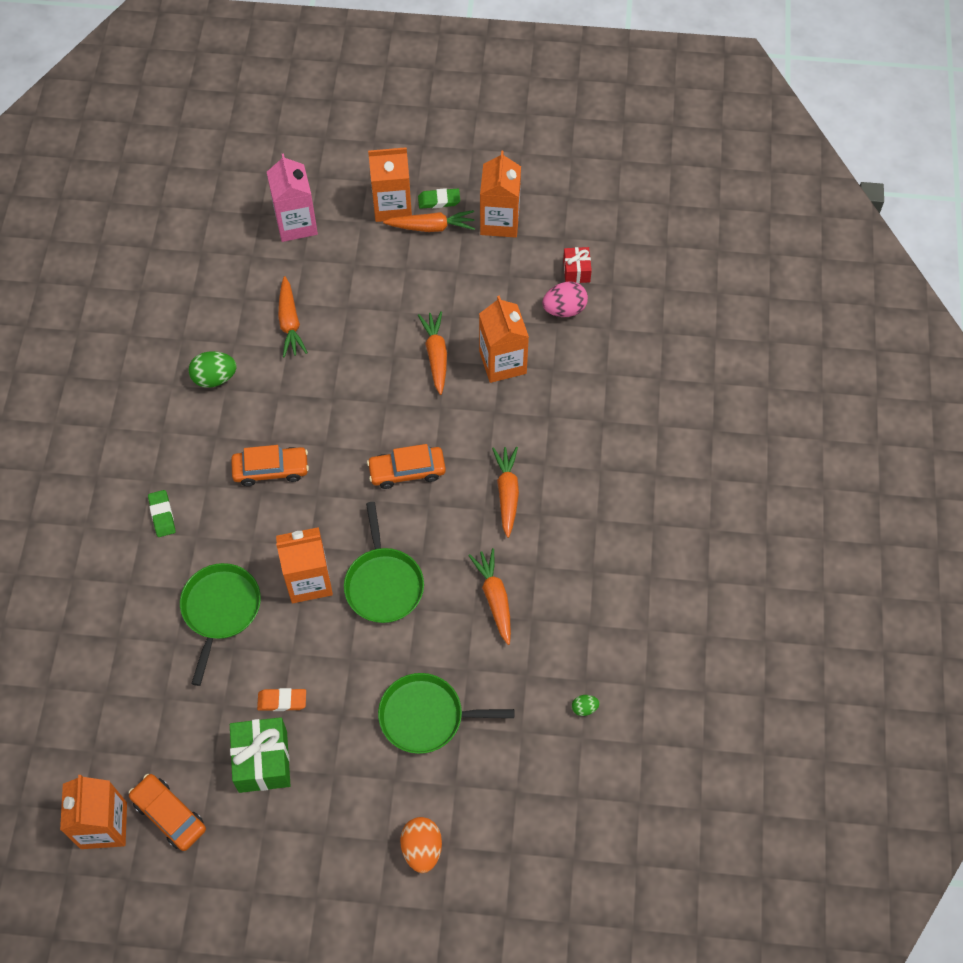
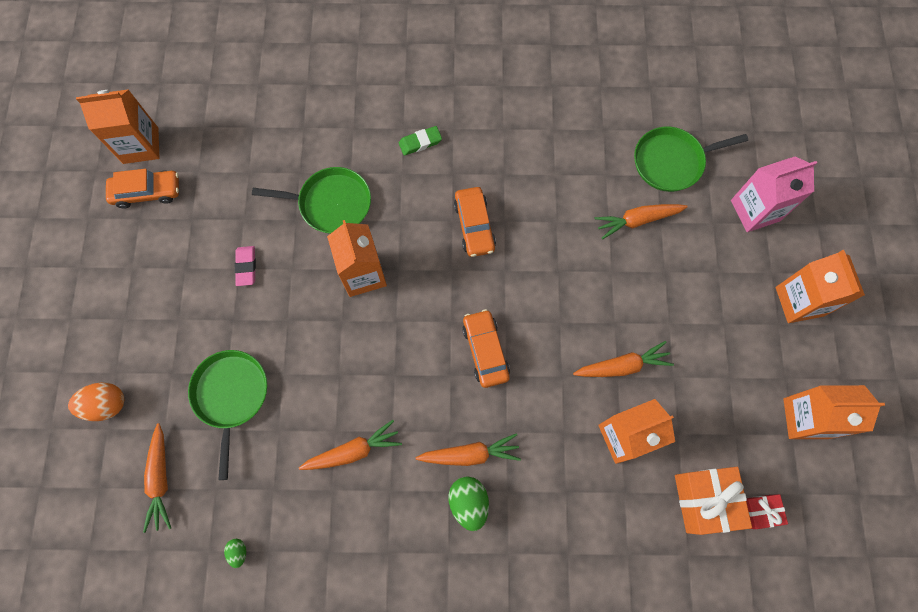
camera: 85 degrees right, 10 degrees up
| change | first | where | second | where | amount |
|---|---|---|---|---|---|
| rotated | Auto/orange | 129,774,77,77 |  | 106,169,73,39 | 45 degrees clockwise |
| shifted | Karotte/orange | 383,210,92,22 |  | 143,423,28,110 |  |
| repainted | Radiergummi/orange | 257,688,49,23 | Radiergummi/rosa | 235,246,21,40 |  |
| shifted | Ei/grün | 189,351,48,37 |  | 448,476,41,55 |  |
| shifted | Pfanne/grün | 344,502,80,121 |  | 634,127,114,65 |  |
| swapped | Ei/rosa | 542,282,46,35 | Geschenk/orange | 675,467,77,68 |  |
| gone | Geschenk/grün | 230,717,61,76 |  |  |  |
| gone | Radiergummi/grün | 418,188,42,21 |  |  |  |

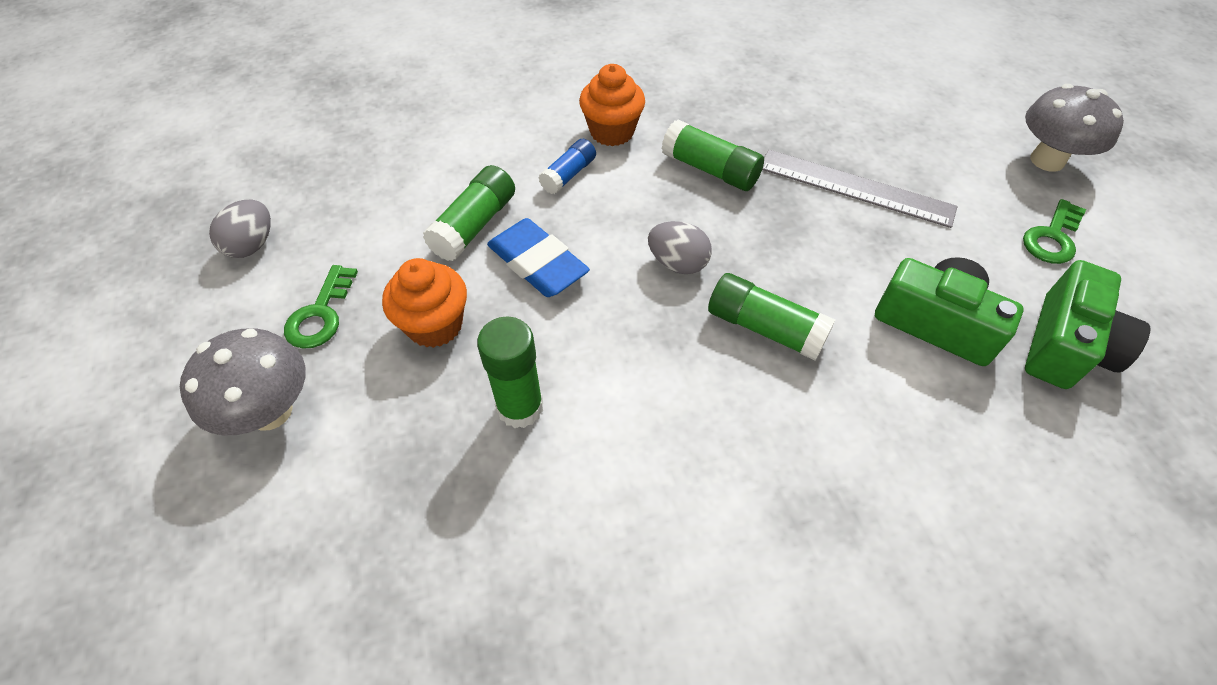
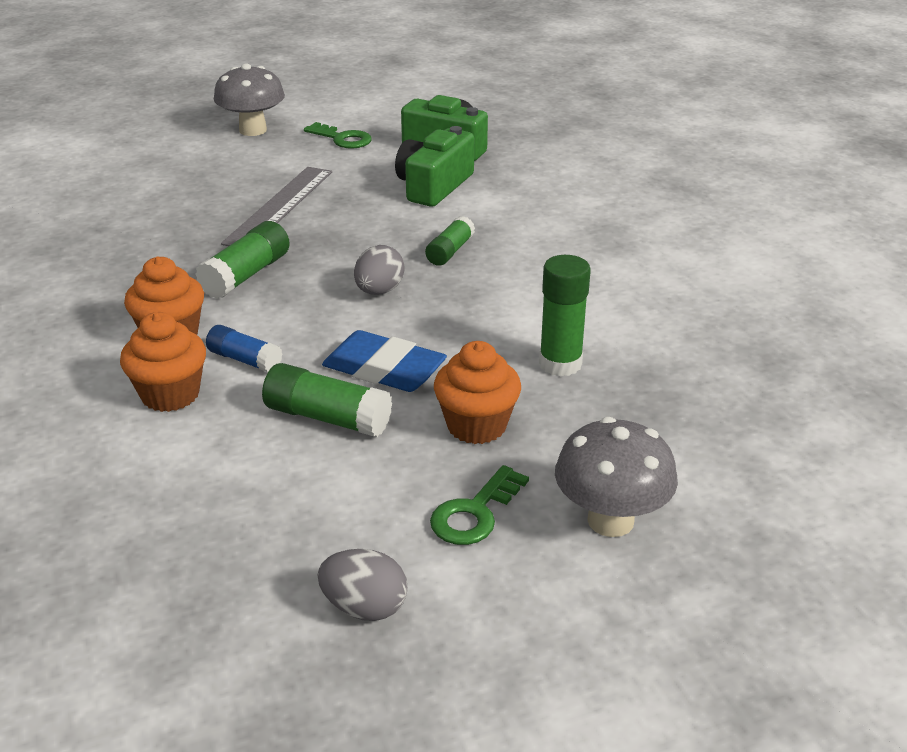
camera: 95 degrees left, 20 degrees down
| change | first | where | second | where | amount |
|---|---|---|---|---|---|
| new |  |  | Muffin/orange | 120,312,86,100 |  |
| rotated | Radiergummi/blau | 487,218,103,79 |  | 322,330,125,62 | 75 degrees clockwise |
| scaled | Klebestift/grün | 708,273,127,88 |  | 425,216,50,50 | x0.66 |
| rotated | Schlüssel/grün | 284,265,74,84 |  | 430,465,99,80 | 120 degrees clockwise |

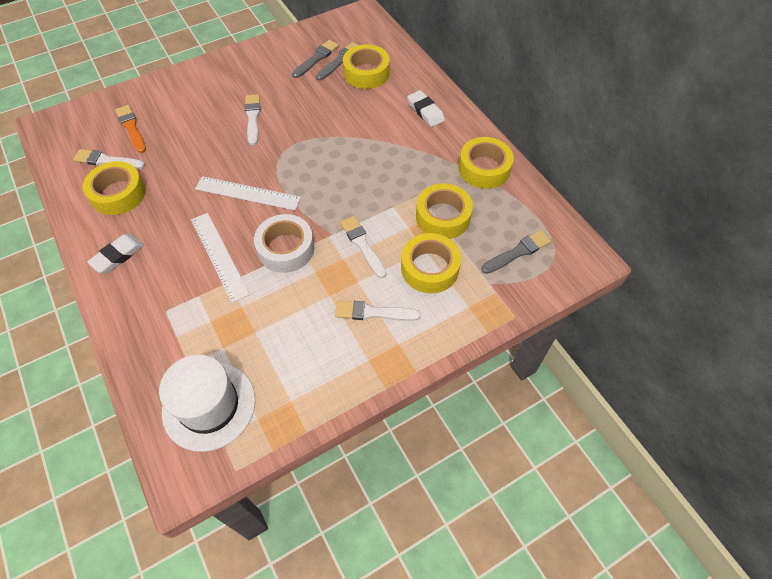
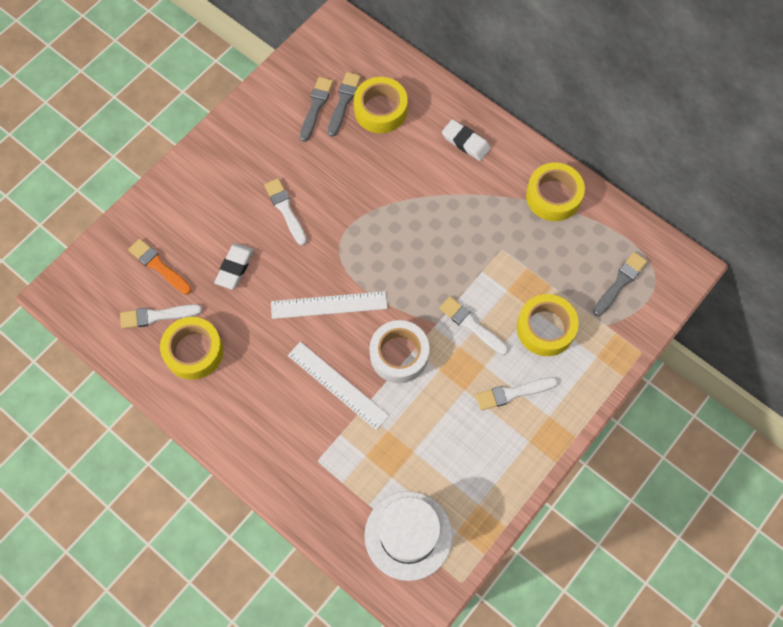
camera: 20 degrees left, 10 degrees up
| change | first | where | second | where | amount |
|---|---|---|---|---|---|
| shifted | Radiergummi/weiß | 87,234,57,39 |  | 214,243,40,47 |  |
| gone | Klebeband/gelb | 416,183,57,56 |  |  |  |

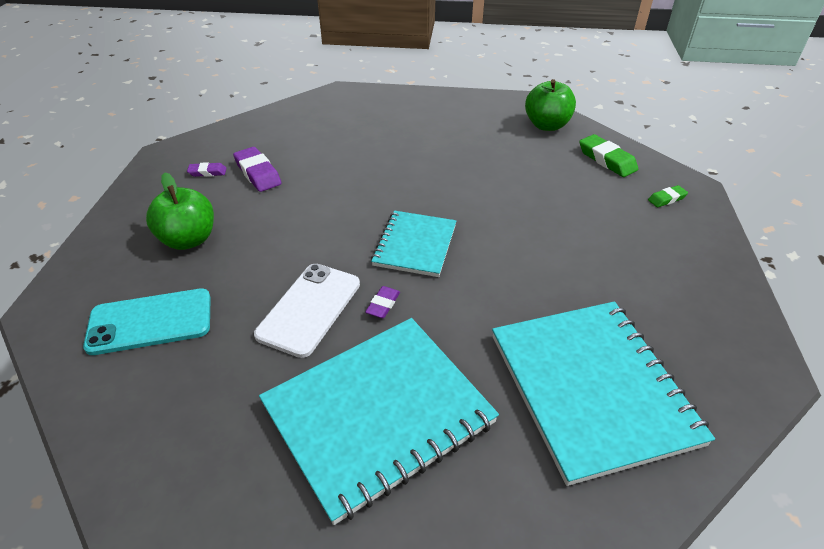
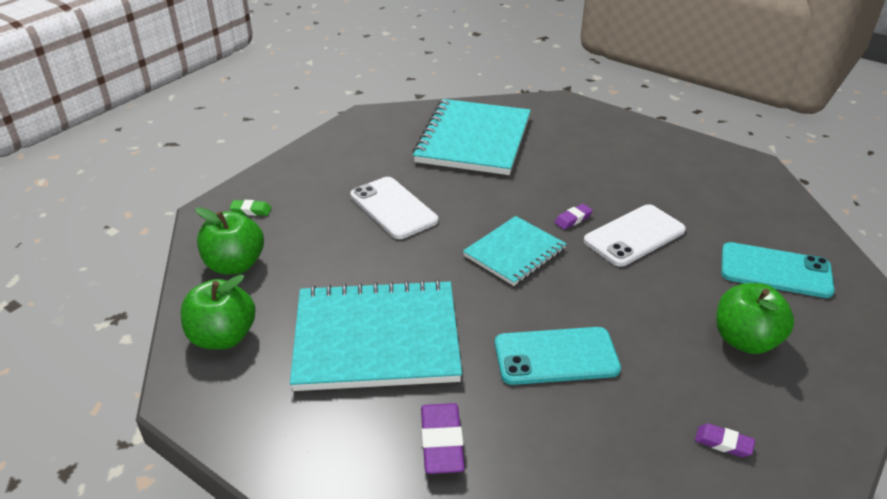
camera: 150 degrees left, 5 degrees down
| change | first | where | second | where | amount |
|---|---|---|---|---|---|
| swapped | Radiergummi/grün | 579,134,59,43 | Apfel/grün | 195,207,69,68 |  |
| shifted | Notizbuch/türkis | 259,318,240,207 |  | 290,279,172,112 |  |
| new |  |  | Handy/weiß | 350,177,88,62 |  |
| shifted | Radiergummi/lila | 233,147,49,45 |  | 421,403,44,71 |  |
| new |  |  | Handy/türkis | 495,327,126,58 |  |

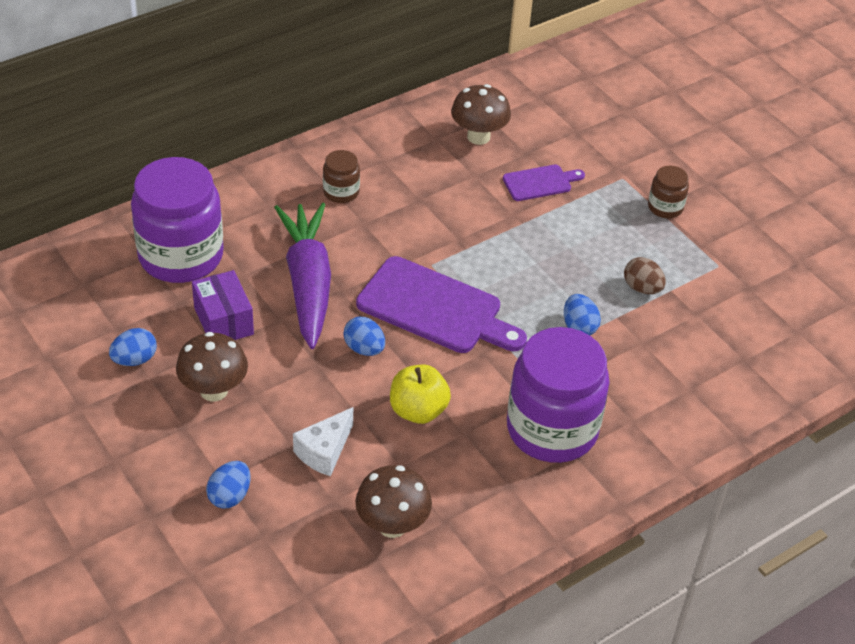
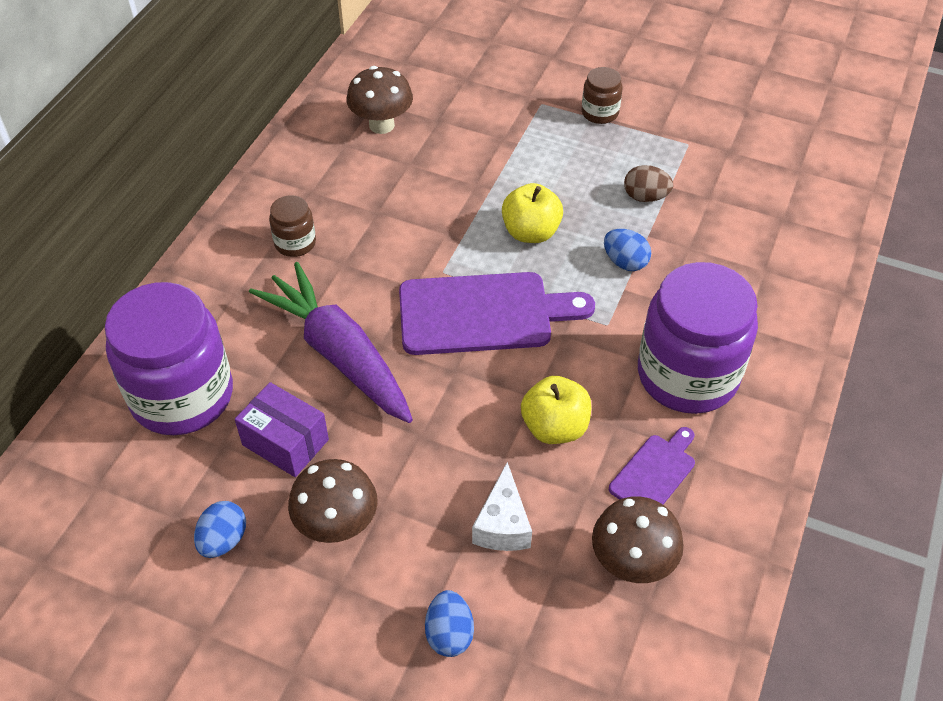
camera: 30 degrees left, 5 degrees up
| change | first | where | second | where | amount |
|---|---|---|---|---|---|
| new |  |  | Apfel/gelb | 502,183,61,60 |  |
| shifted | Schneidebrett/lila | 503,165,82,36 |  | 609,427,86,78 |  |
| gone | Ei/blau | 343,317,42,39 |  |  |  |

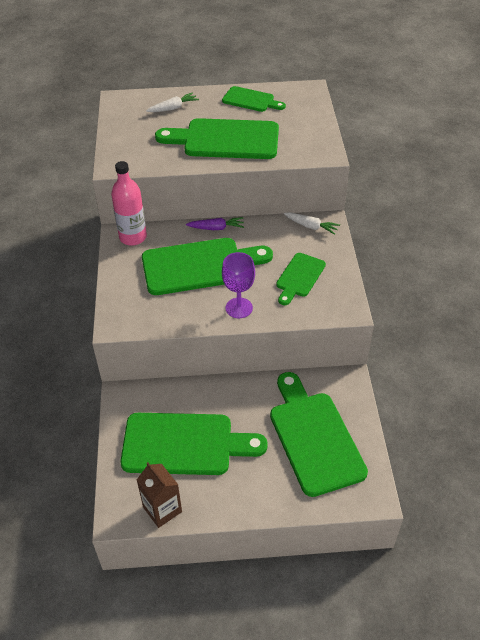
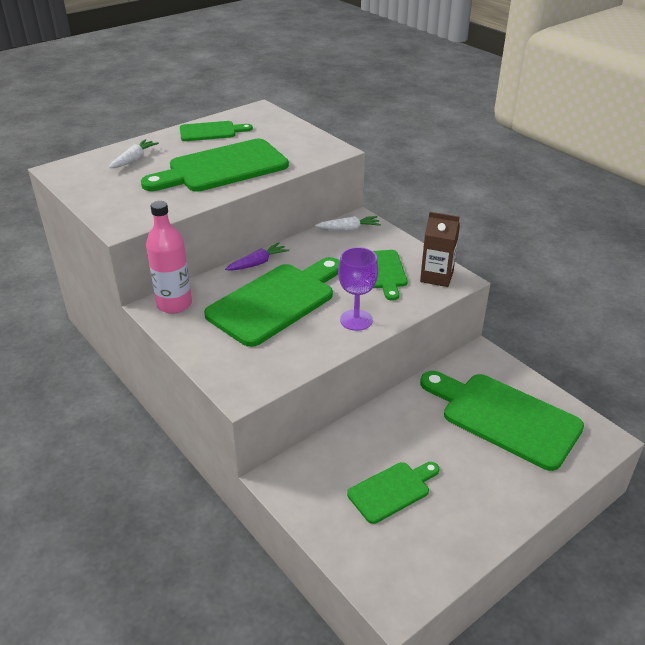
camera: 35 degrees left, 10 degrees down
| change | first | where | second | where | amount |
|---|---|---|---|---|---|
| scaled | Schneidebrett/grün | 120,413,148,62 |  | 347,462,92,62 | x0.54 |
| shifted | Getränkekarton/braun | 137,462,45,66 |  | 420,212,40,75 |  |

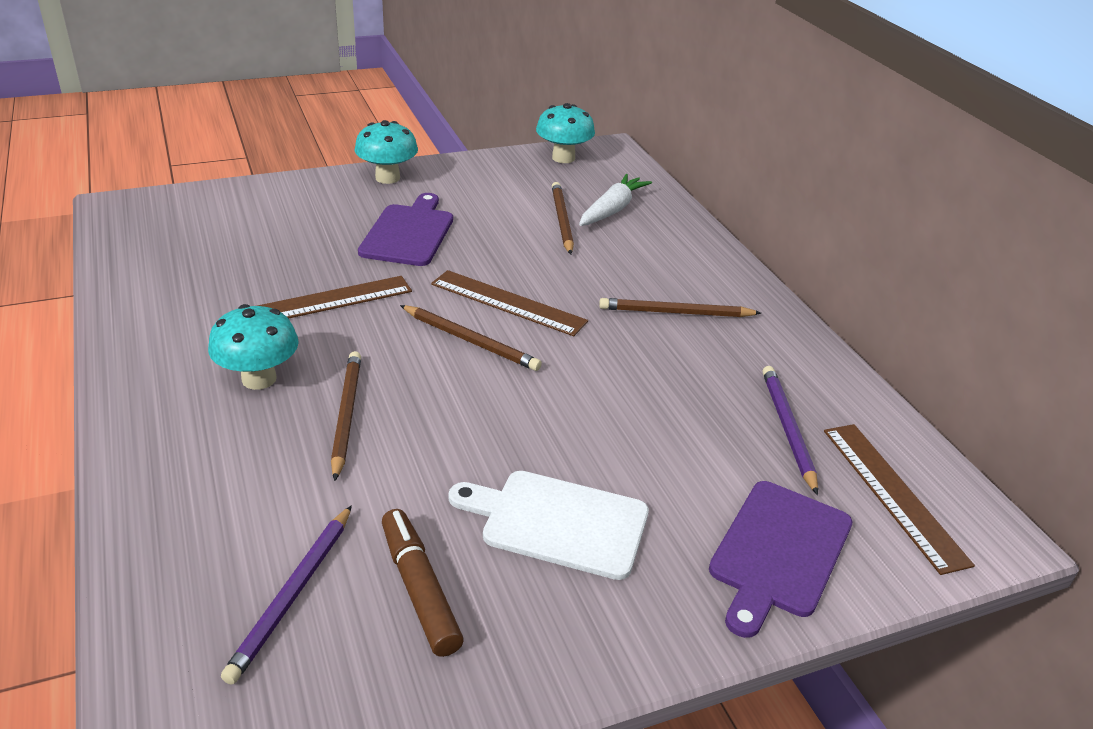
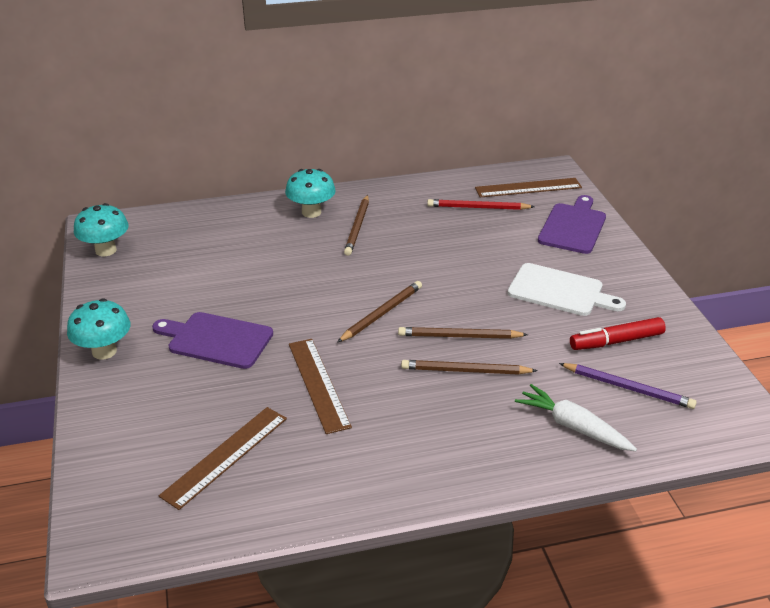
camera: 80 degrees left, 0 degrees up
| change | first | where | second | where | amount |
|---|---|---|---|---|---|
| shifted | Lineal/braun | 431,270,157,66 |  | 159,407,128,103 |  |
| shifted | Pilz/türkis | 208,304,91,86 |  | 285,169,51,49 |  |
| shifted | Bleistift/braun | 552,182,22,73 |  | 398,327,130,12 |  |
| repainted | Bleistift/lila | 763,366,55,129 | Bleistift/rot | 427,199,108,11 |  |
| rotated | Schneidebrett/weiß | 448,471,201,109 |  | 508,263,118,53 | 90 degrees counterclockwise |
| shifted | Karotte/weiß | 579,174,73,52 |  | 515,384,122,67 |  |
| rotated | Schneidebrett/lila | 709,481,143,157 |  | 538,195,68,59 | 105 degrees counterclockwise |
| repainted | Filzstift/braun | 382,509,82,148 | Filzstift/rot | 570,317,96,33 |  |

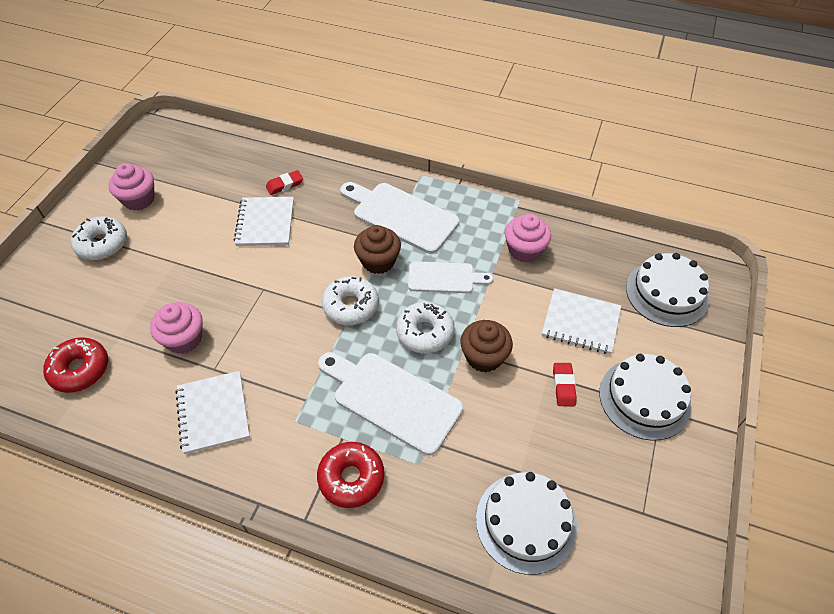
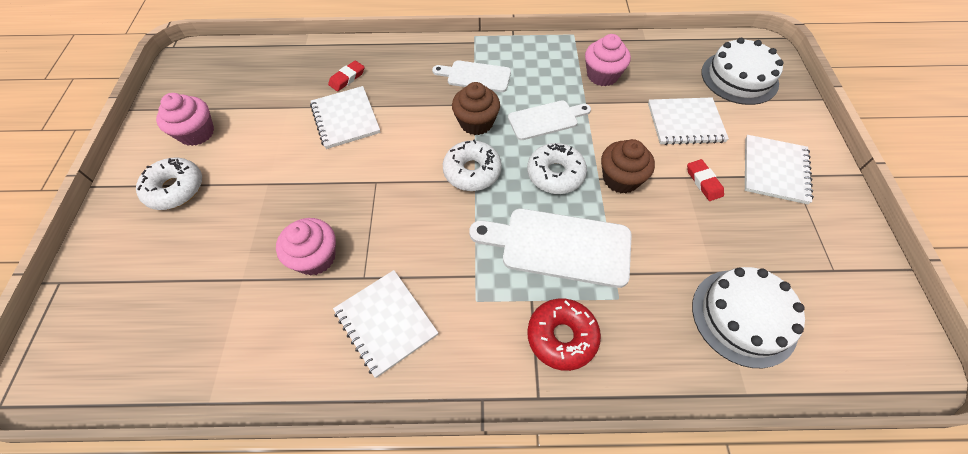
camera: 20 degrees left, 5 degrees up
| change | first | where | second | where | amount |
|---|---|---|---|---|---|
| scaled | Schneidebrett/weiß | 340,182,119,72 |  | 432,60,79,32 | x0.62 |
| swapped | Kuchen/weiß | 599,354,92,87 | Notizbuch/weiß | 745,135,69,69 |  |
| gone | Donut/rot | 43,337,65,56 |  |  |  |

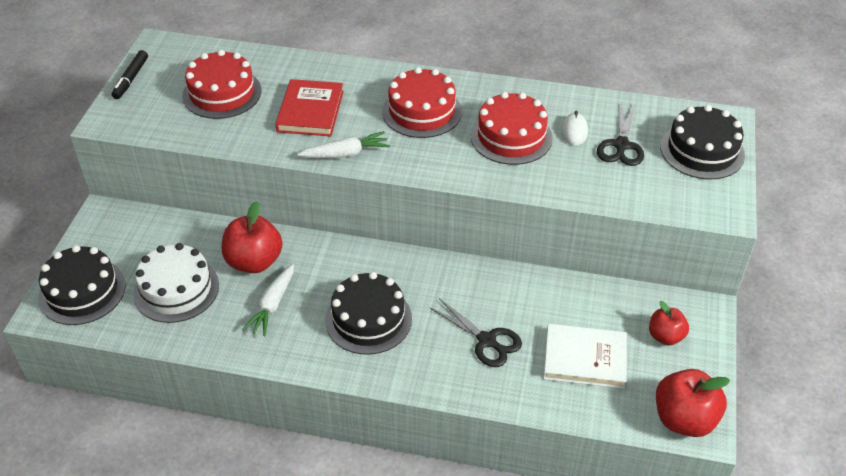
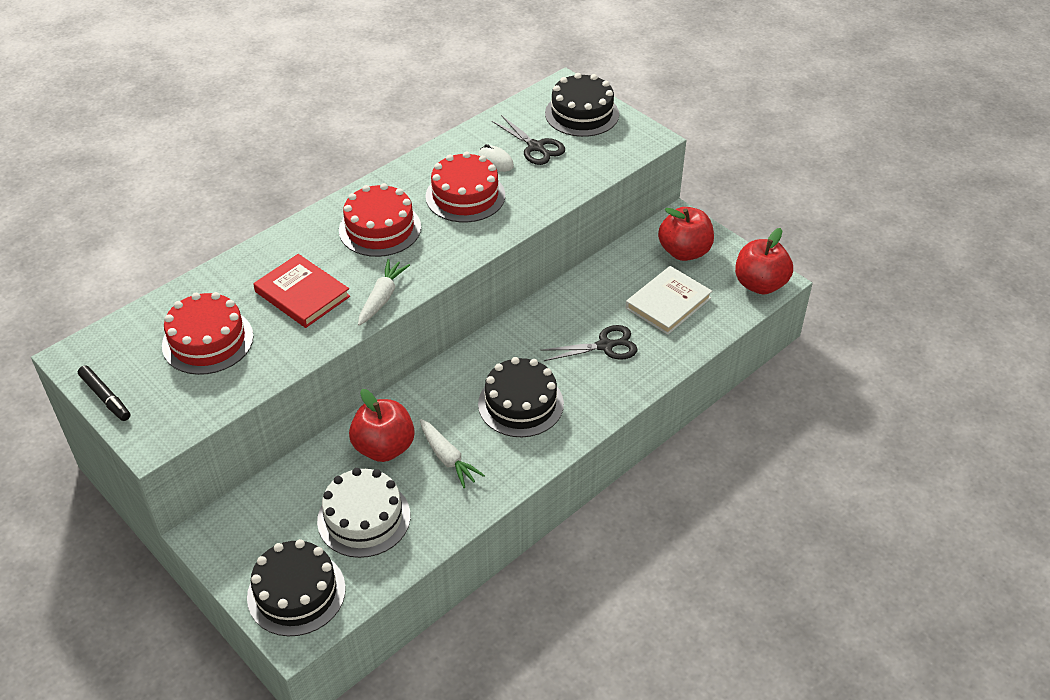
camera: 55 degrees left, 0 degrees up
| change | first | where | second | where | amount |
|---|---|---|---|---|---|
| scaled | Apfel/rot | 649,301,40,44 |  | 658,207,56,54 | x1.64 |

